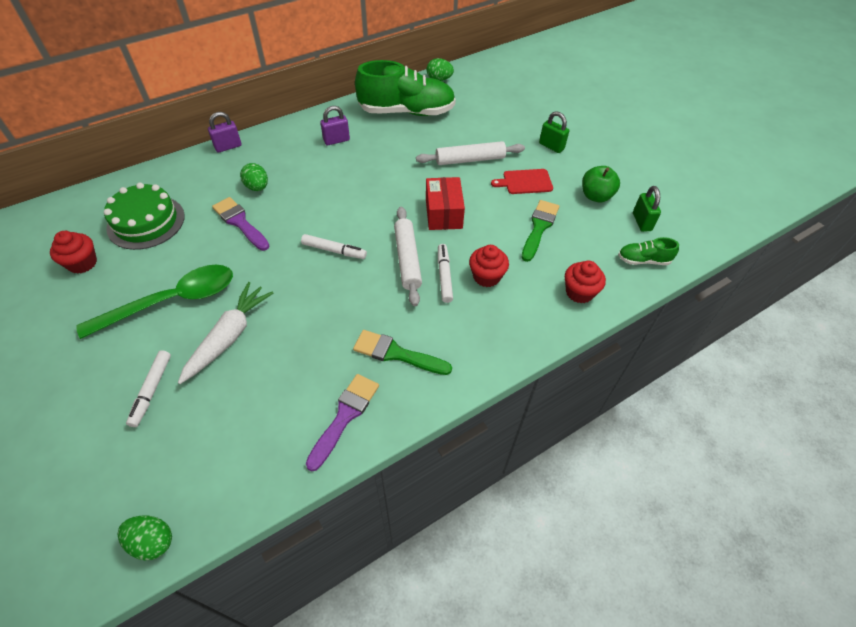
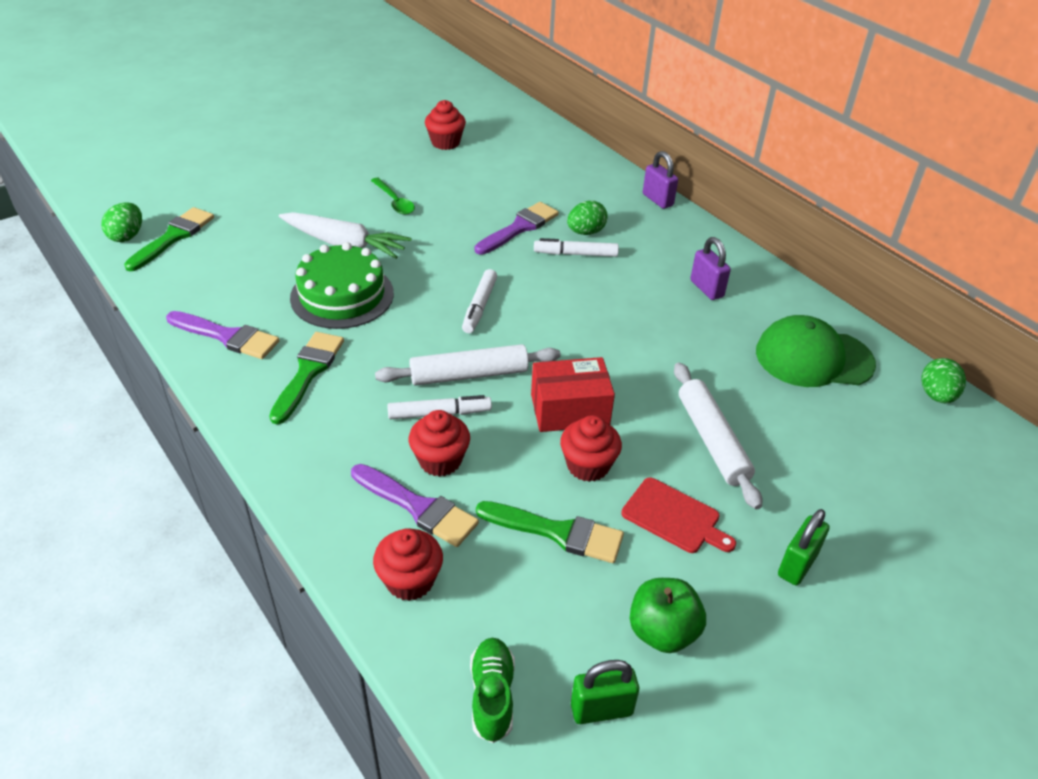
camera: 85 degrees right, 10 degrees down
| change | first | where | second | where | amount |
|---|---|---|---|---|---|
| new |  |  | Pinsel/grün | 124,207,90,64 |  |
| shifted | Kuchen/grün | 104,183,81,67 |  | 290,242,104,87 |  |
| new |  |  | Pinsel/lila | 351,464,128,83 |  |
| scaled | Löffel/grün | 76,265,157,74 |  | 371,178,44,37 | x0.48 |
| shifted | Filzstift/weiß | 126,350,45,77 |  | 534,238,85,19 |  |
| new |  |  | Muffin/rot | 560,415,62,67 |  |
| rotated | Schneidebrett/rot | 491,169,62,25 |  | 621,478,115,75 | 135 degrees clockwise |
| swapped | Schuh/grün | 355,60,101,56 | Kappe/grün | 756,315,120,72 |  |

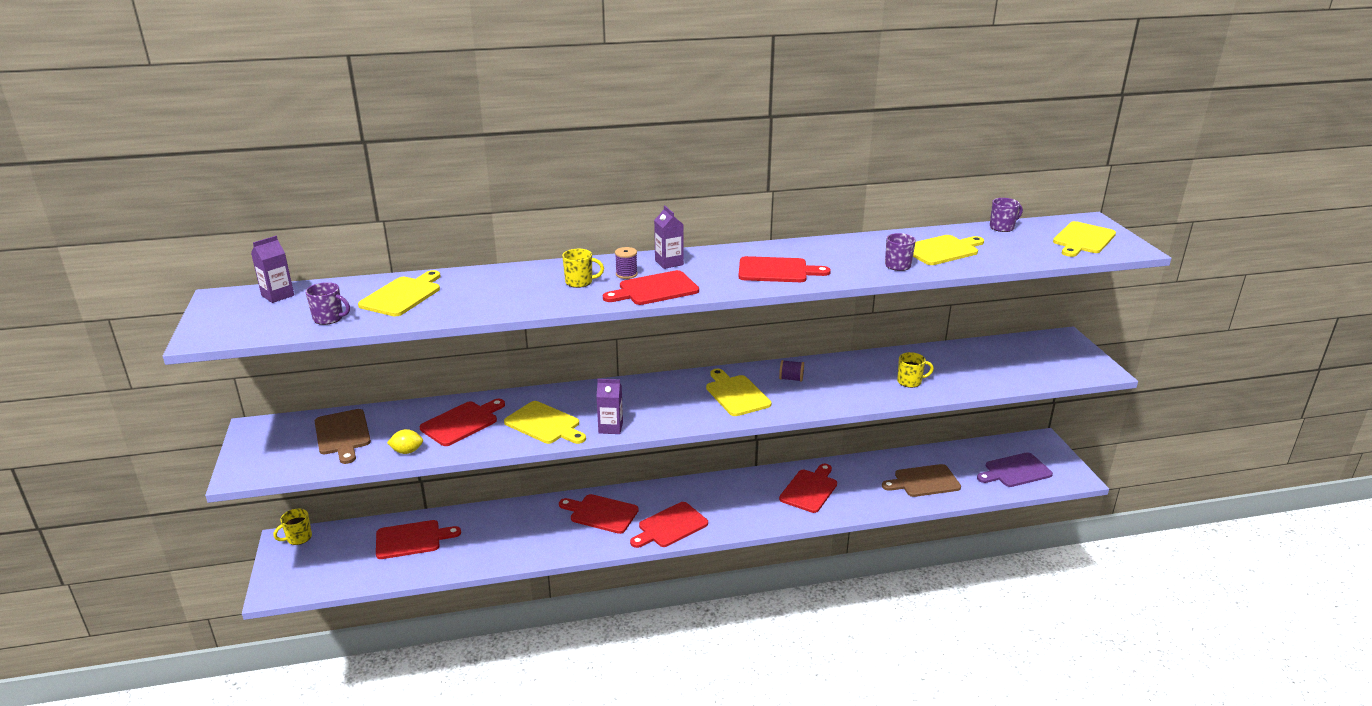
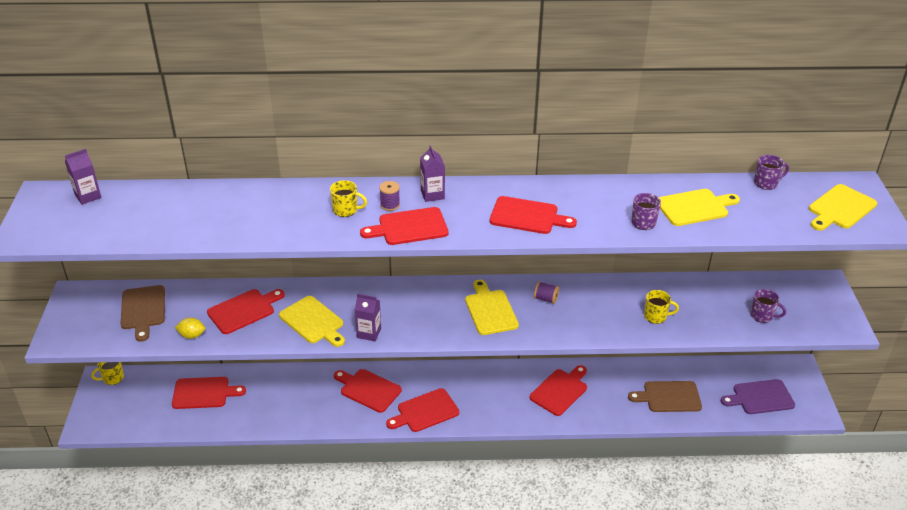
camera: 10 degrees right, 10 degrees up
| change | first | where | second | where | amount |
|---|---|---|---|---|---|
| shifted | Tasse/lila | 305,282,45,43 |  | 750,289,36,34 |  |
| gone | Schneidebrett/gelb | 358,270,83,46 |  |  |  |

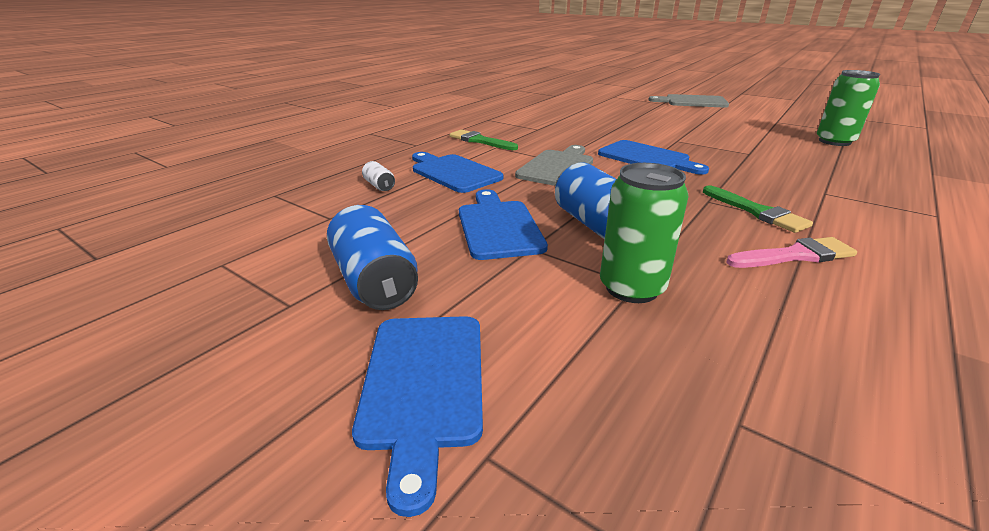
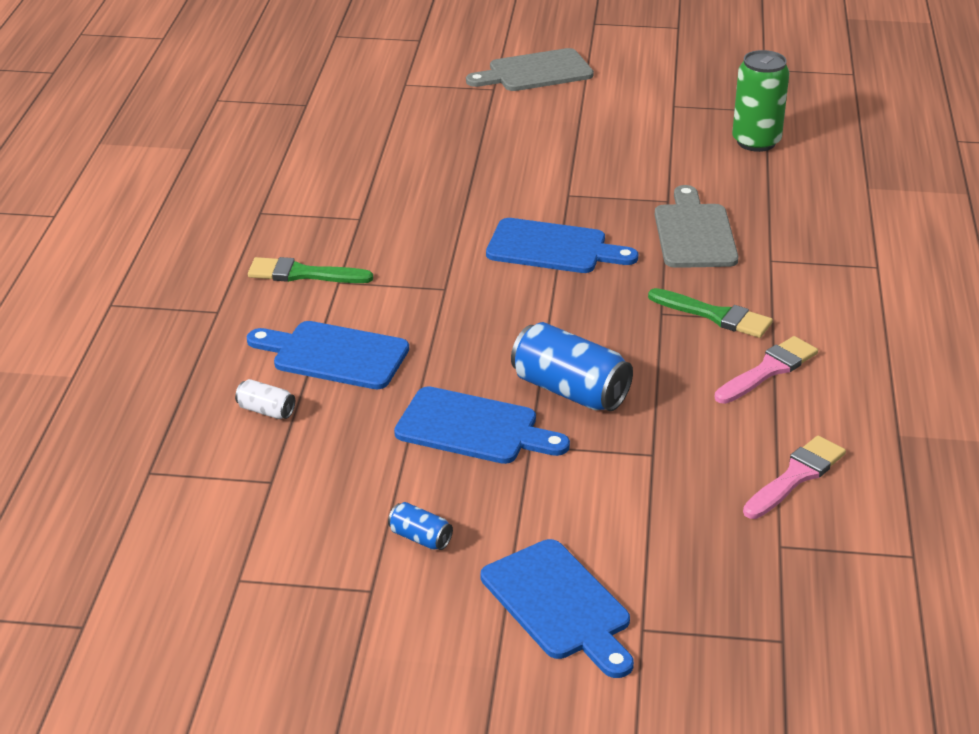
camera: 30 degrees left, 5 degrees up
| change | first | where | second | where | amount |
|---|---|---|---|---|---|
| scaled | Dose/blau | 327,205,91,105 |  | 388,502,65,48 | x0.48 |
| rotated | Schneidebrett/blau | 459,189,89,71 |  | 394,386,176,78 | 150 degrees clockwise |
| shifted | Schneidebrett/grau | 515,145,78,41 |  | 655,185,84,83 |  |
| new |  |  | Pinsel/rosa | 743,436,103,83 |  |
| gone | Dose/grün | 600,163,88,140 |  |  |  |

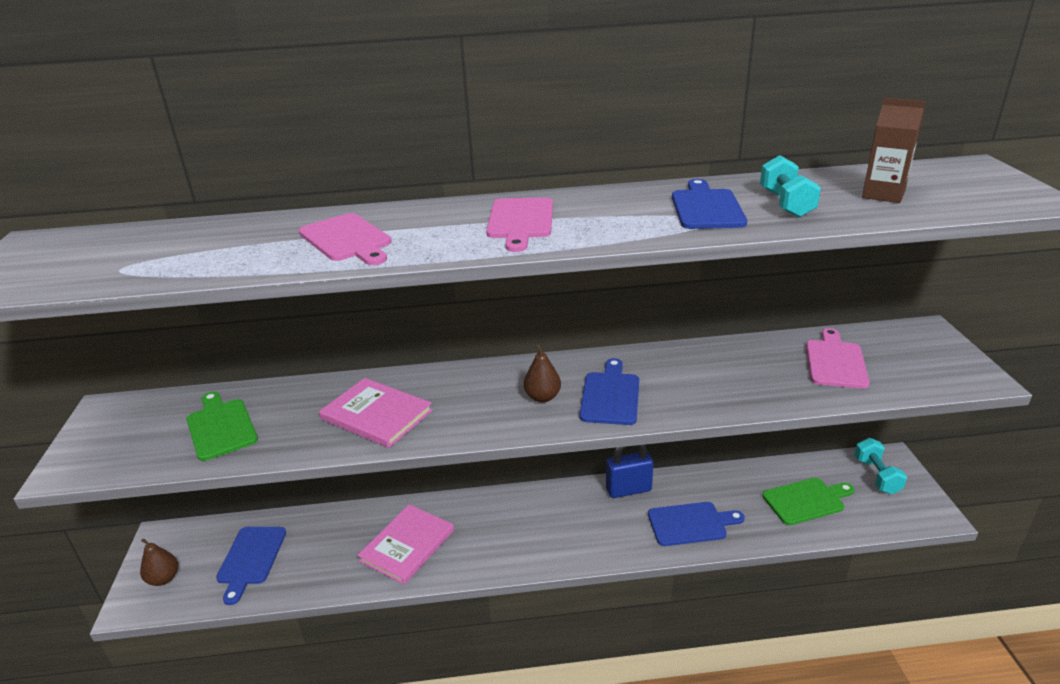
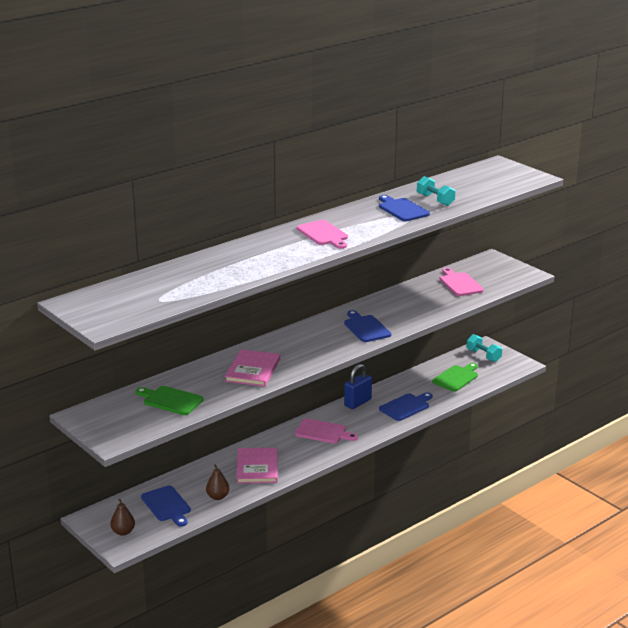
camera: 35 degrees left, 5 degrees down
| change | first | where | second | where | amount |
|---|---|---|---|---|---|
| shifted | Birne/braun | 524,344,37,58 |  | 206,464,24,36 |  |
| rotated | Buch/rosa | 319,378,114,70 |  | 225,349,55,38 | 75 degrees counterclockwise |
| shifted | Schneidebrett/rosa | 299,213,93,52 |  | 295,418,63,26 |  |
| gone | Getränkekarton/braun | 862,98,64,105 |  |  |  |

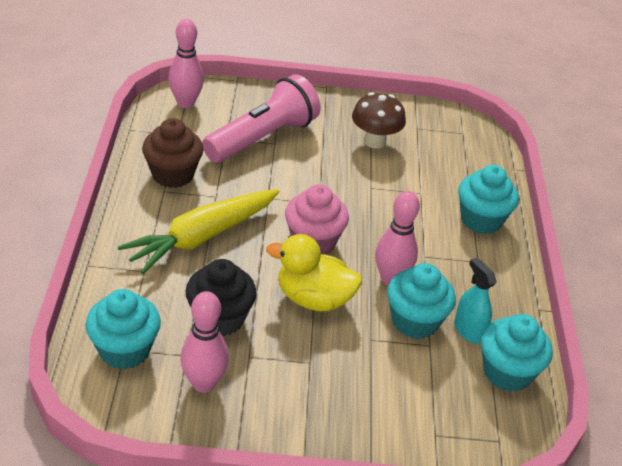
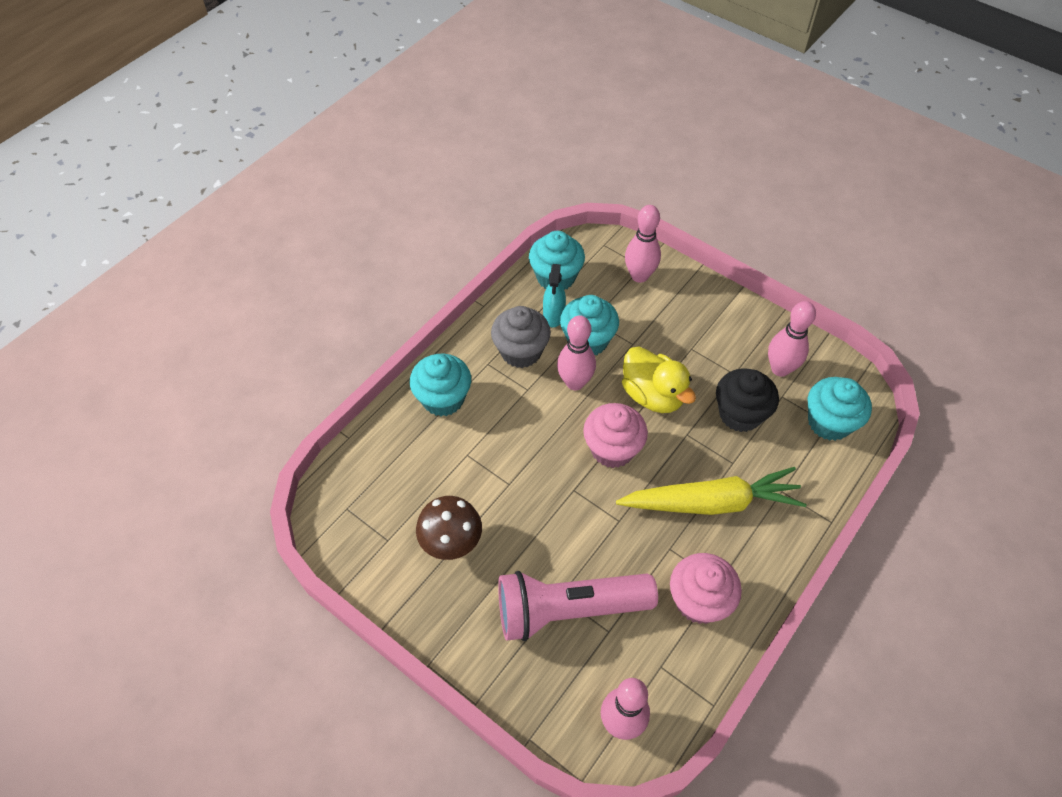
camera: 140 degrees left, 15 degrees up
| change | first | where | second | where | amount |
|---|---|---|---|---|---|
| new |  |  | Muffin/grau | 491,306,60,62 |  |
| new |  |  | Bowlingkegel/rosa | 625,205,36,78 |  |
| repainted | Muffin/braun | 142,118,61,70 | Muffin/rosa | 670,553,72,71 |  |

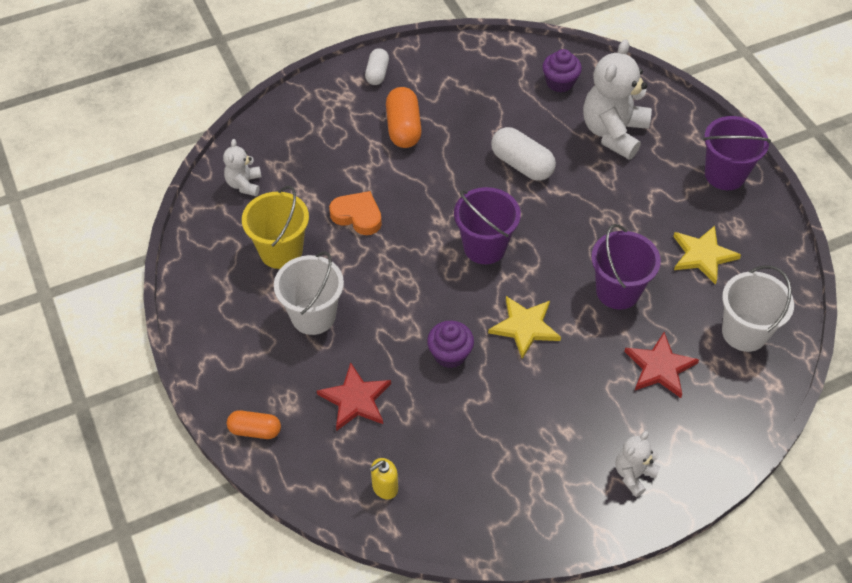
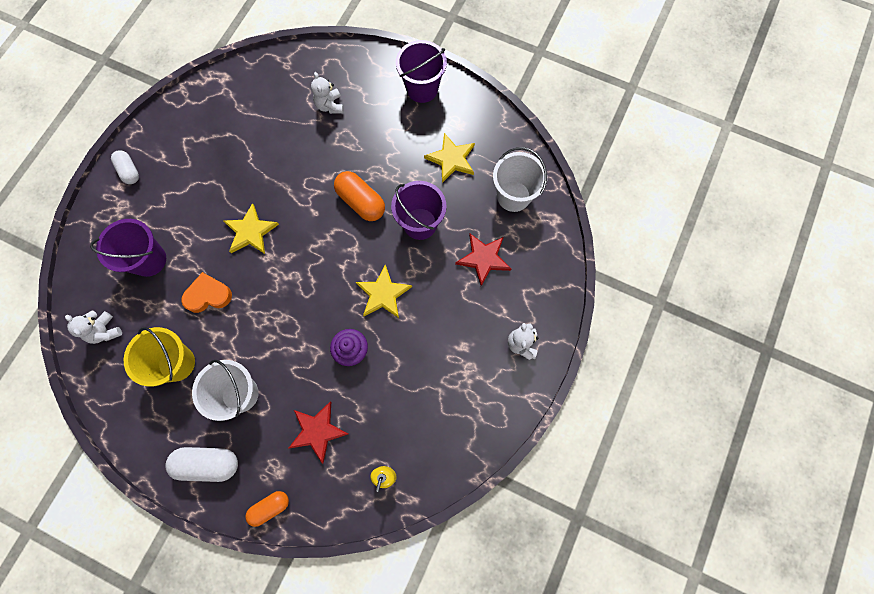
camera: 40 degrees left, 20 degrees up
| change | first | where | second | where | amount |
|---|---|---|---|---|---|
| shifted | Eimer/lila | 454,187,67,77 |  | 90,219,76,58 |  |
| shifted | Kapsel/weiß | 491,127,65,54 |  | 166,447,72,35 |  |
| new |  |  | Stern/gelb | 224,203,55,51 |  |
| scaled | Teddybär/weiß | 583,39,69,121 |  | 311,72,33,42 | x0.51 |
| shifted | Kapsel/orange | 386,87,36,61 |  | 334,171,51,50 |  |
| gone | Muffin/lila | 542,49,40,43 |  |  |  |

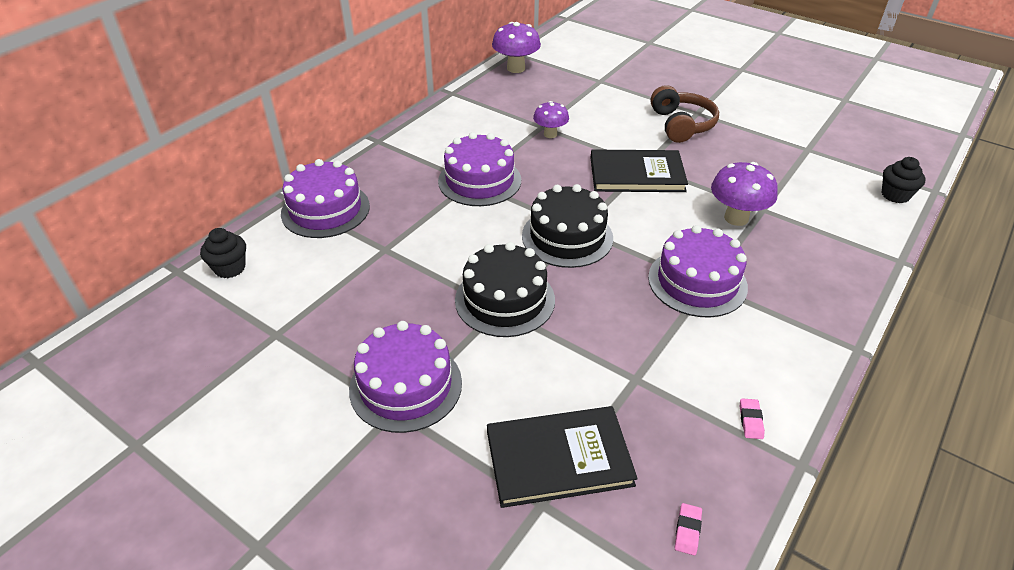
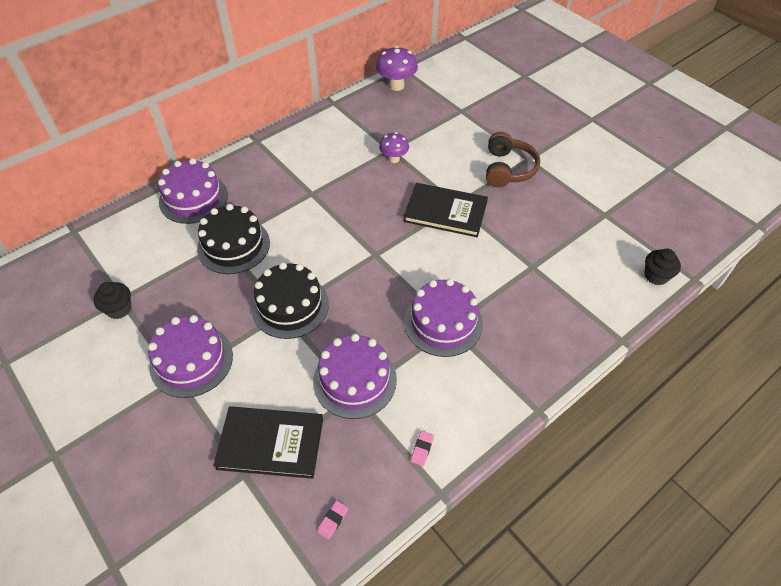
camera: 15 degrees right, 10 degrees up
| change | first | where | second | where | amount |
|---|---|---|---|---|---|
| shifted | Muffin/schwarz | 200,228,46,50 |  | 93,282,38,37 |  |
| shifted | Kuchen/schwarz | 522,184,91,84 |  | 197,204,73,70 |  |
| shifted | Kuchen/lila | 438,132,83,74 |  | 313,334,84,85 |  |
| gone | Pilz/lila | 711,162,67,64 |  |  |  |

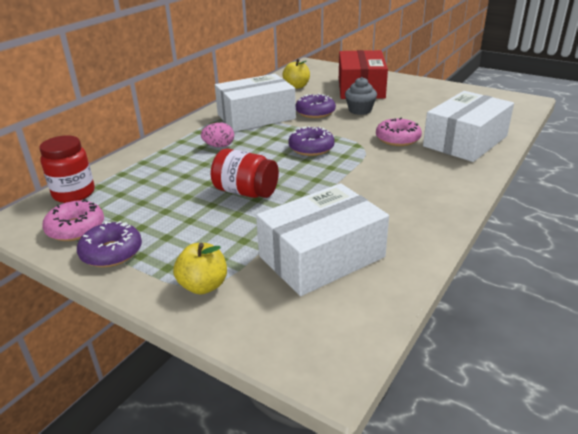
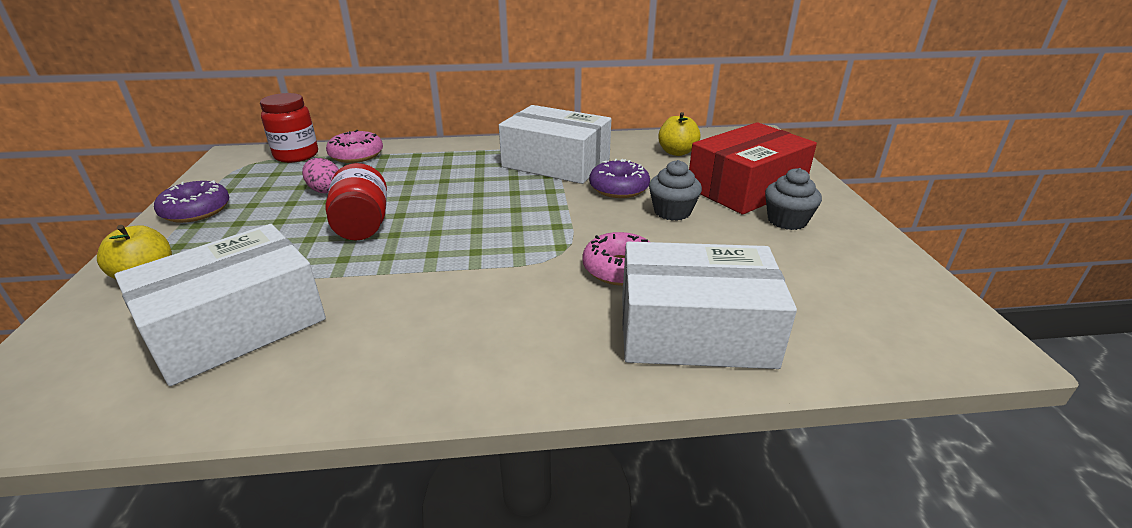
camera: 50 degrees right, 0 degrees up
| change | first | where | second | where | amount |
|---|---|---|---|---|---|
| rotated | Schachtel/weiß | 256,183,133,113 |  | 115,224,211,162 | 60 degrees counterclockwise |
| shifted | Ei/rosa | 201,122,33,25 |  | 302,158,37,35 |  |
| shifted | Donut/rosa | 42,199,62,42 |  | 326,130,57,33 |  |
| new |  |  | Muffin/grau | 765,168,57,62 |  |
| gone | Donut/lila | 288,126,47,30 |  |  |  |

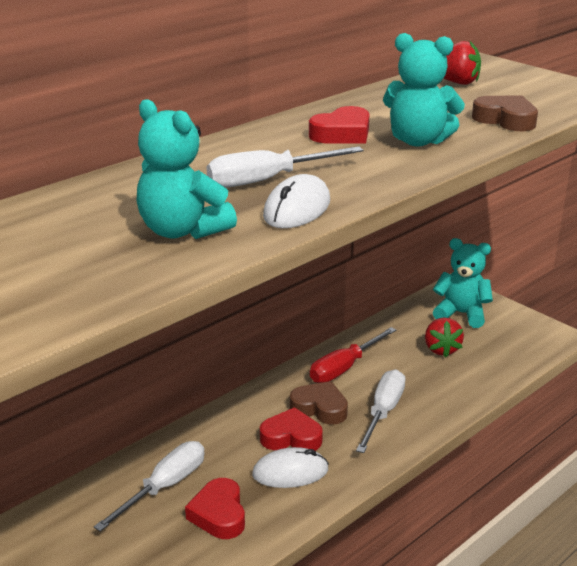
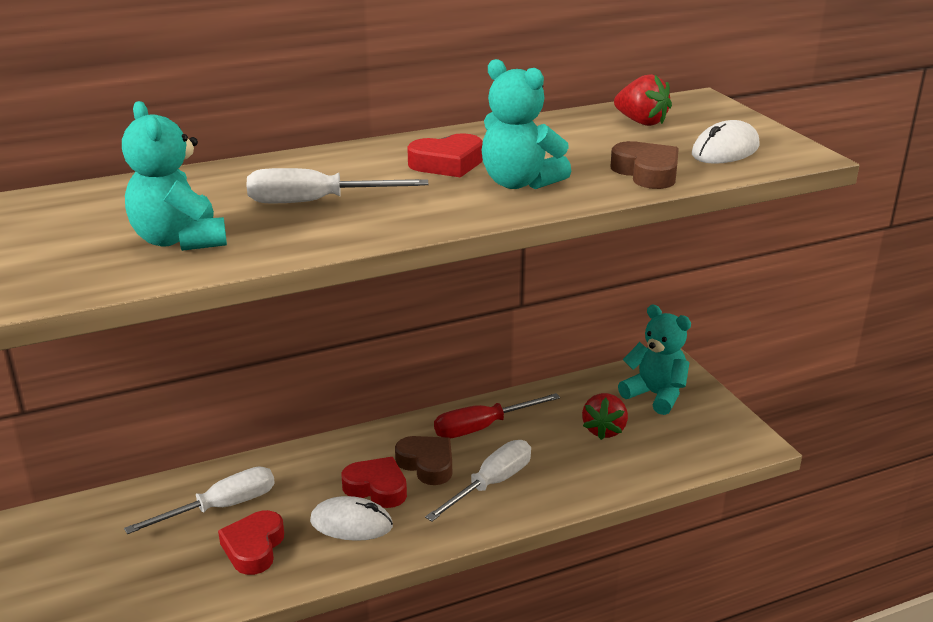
camera: 20 degrees right, 0 degrees up
| change | first | where | second | where | amount |
|---|---|---|---|---|---|
| shifted | Computermaus/weiß | 263,174,67,54 |  | 692,120,67,44 |  |

